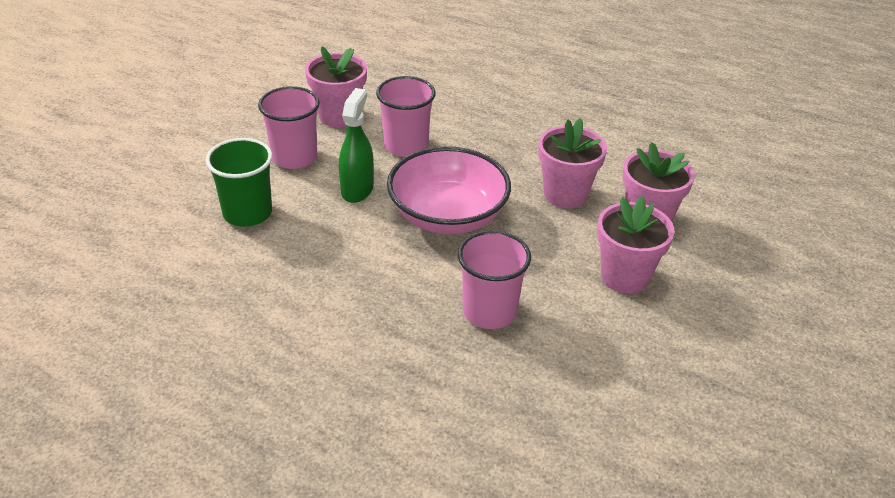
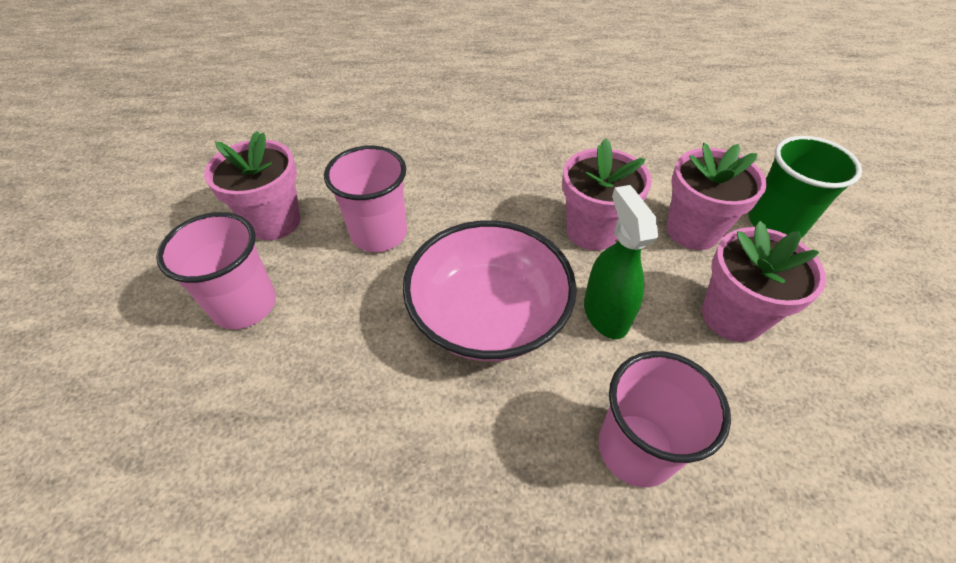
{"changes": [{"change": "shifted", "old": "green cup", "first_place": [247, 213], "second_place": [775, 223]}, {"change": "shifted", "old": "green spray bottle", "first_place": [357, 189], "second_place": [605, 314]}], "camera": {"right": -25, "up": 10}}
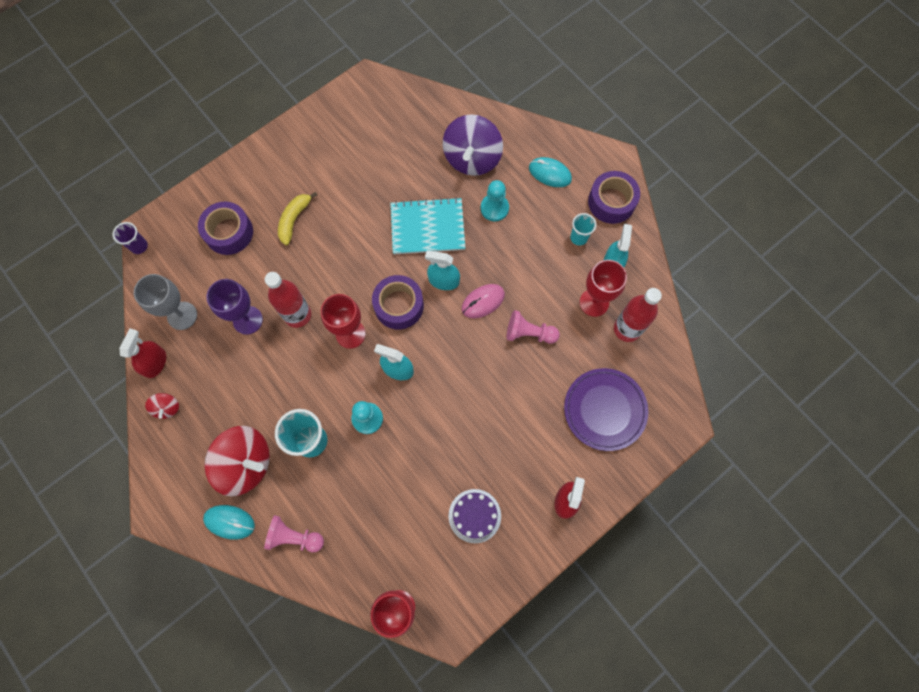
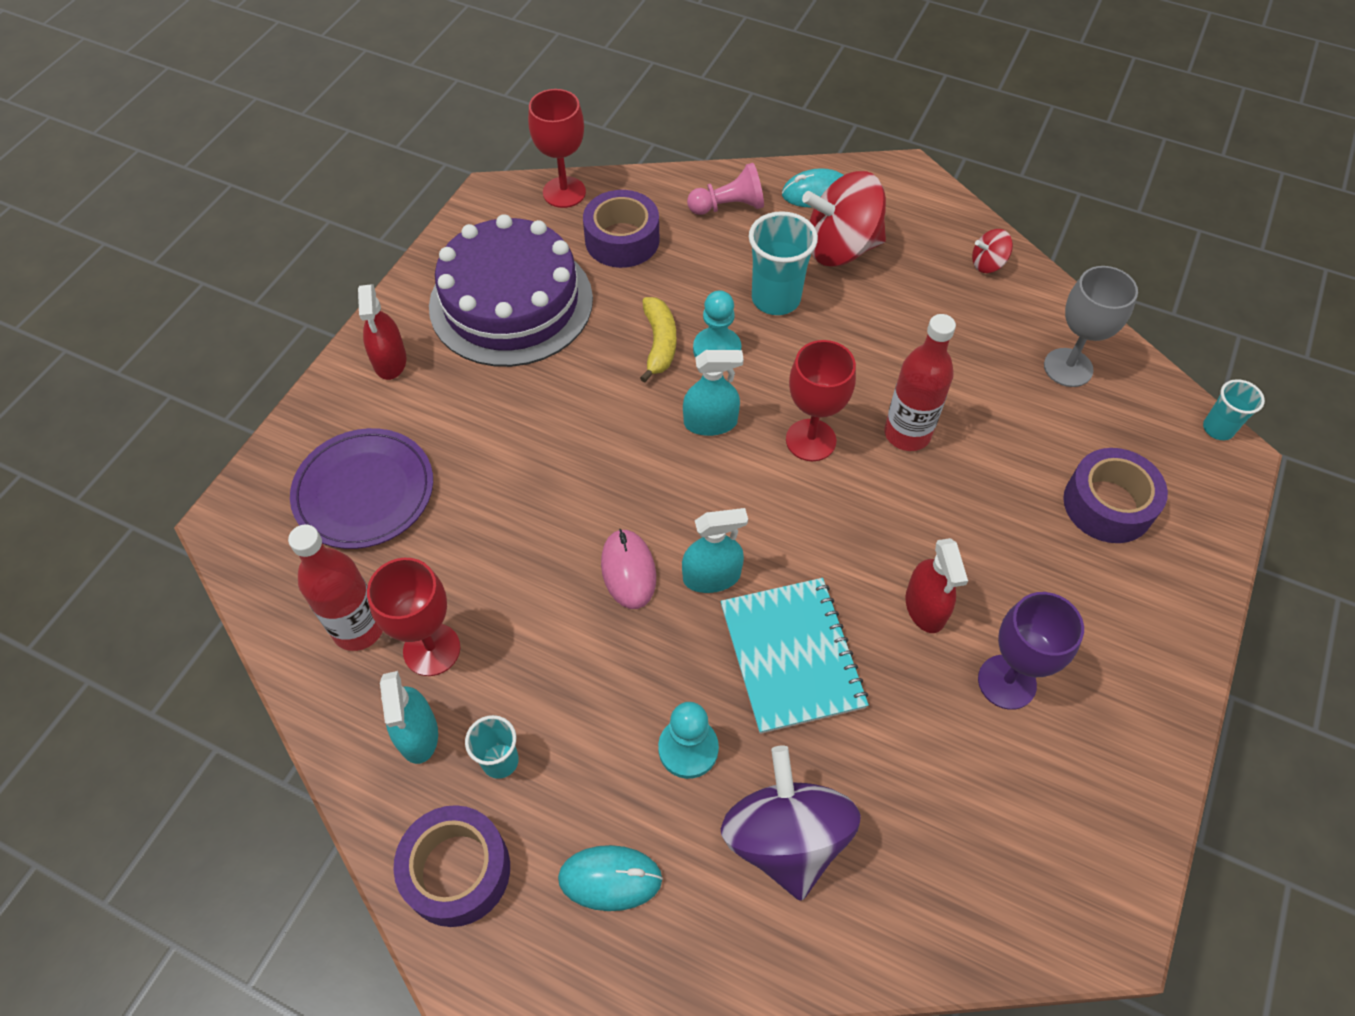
{"changes": [{"change": "gone", "old": "pink pawn", "first_place": [529, 333]}, {"change": "shifted", "old": "red spray bottle", "first_place": [155, 363], "second_place": [925, 607]}, {"change": "shifted", "old": "purple goblet", "first_place": [247, 320], "second_place": [1007, 682]}, {"change": "shifted", "old": "yellow banana", "first_place": [294, 220], "second_place": [659, 343]}, {"change": "shifted", "old": "purple tape", "first_place": [399, 306], "second_place": [622, 240]}, {"change": "repainted", "old": "purple cup", "new": "turquoise cup", "first_place": [139, 246], "second_place": [1218, 429]}, {"change": "rotated", "old": "red spinning top", "first_place": [167, 408], "second_place": [988, 264], "degrees": -60}, {"change": "rotated", "old": "turquoise notebook", "first_place": [427, 227], "second_place": [791, 656], "degrees": -75}, {"change": "rotated", "old": "pink mouse", "first_place": [483, 302], "second_place": [628, 570], "degrees": -45}, {"change": "scaled", "old": "purple cake", "first_place": [474, 516], "second_place": [511, 302], "factor": 2.15}], "camera": {"right": 155, "up": -15}}
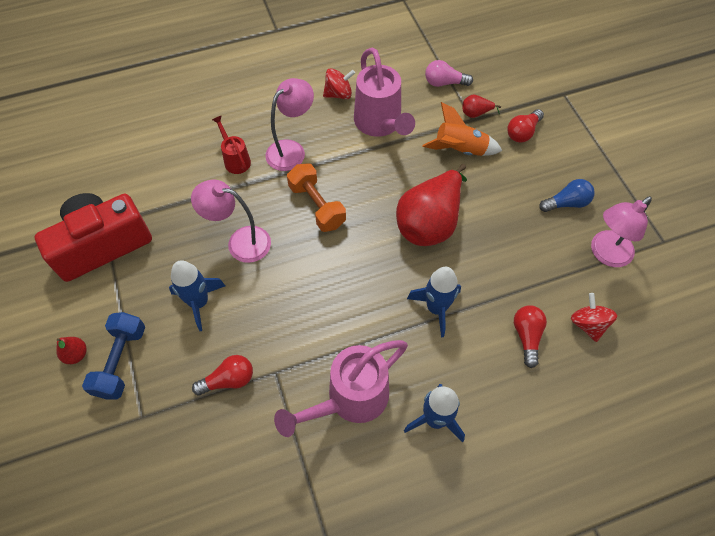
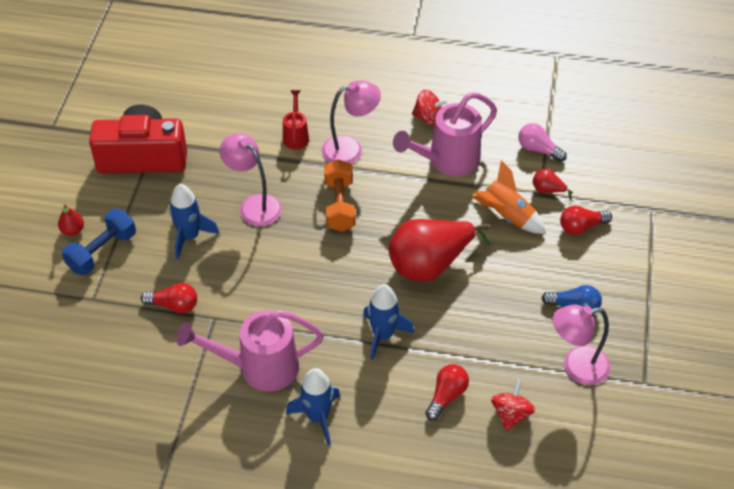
{"changes": [{"change": "rotated", "old": "pink watering can", "first_place": [380, 124], "second_place": [447, 160], "degrees": 45}], "camera": {"right": 30, "up": -10}}
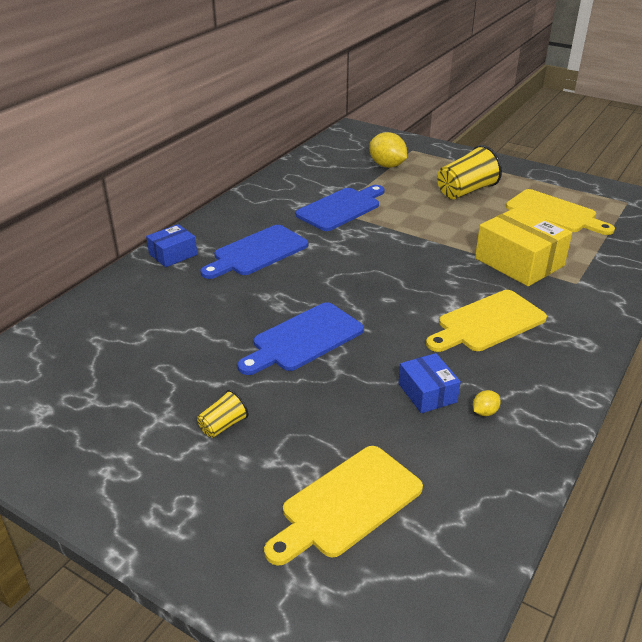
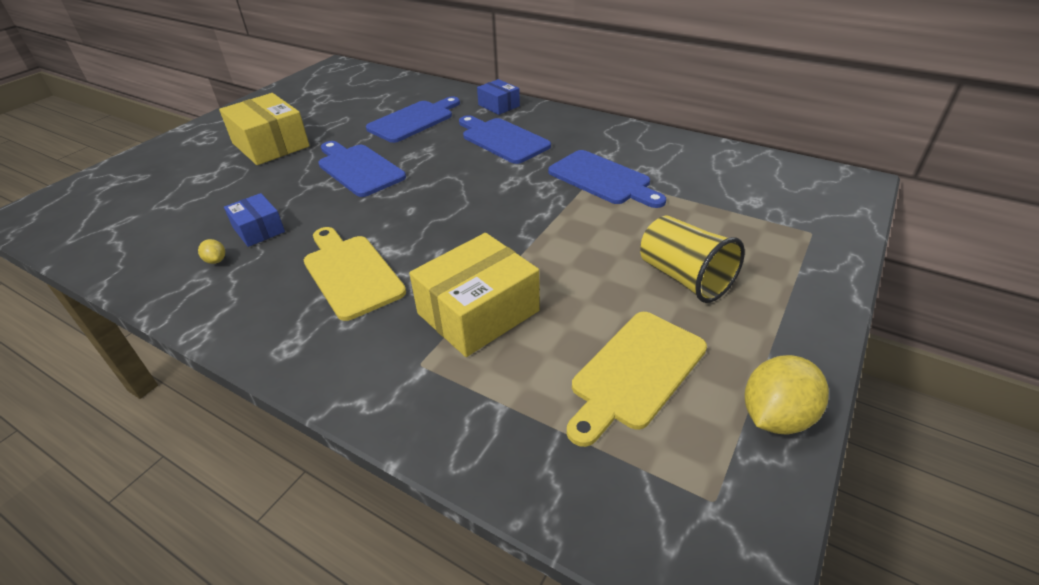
{"changes": [{"change": "gone", "old": "yellow cutting board", "first_place": [347, 504]}, {"change": "new", "new": "blue cutting board", "second_place": [413, 120]}, {"change": "shifted", "old": "yellow lemon", "first_place": [387, 165], "second_place": [775, 416]}, {"change": "swapped", "old": "yellow cup", "new": "yellow box", "first_place": [223, 425], "second_place": [270, 145]}, {"change": "rotated", "old": "blue box", "first_place": [427, 393], "second_place": [258, 229], "degrees": 75}], "camera": {"right": 90, "up": 5}}
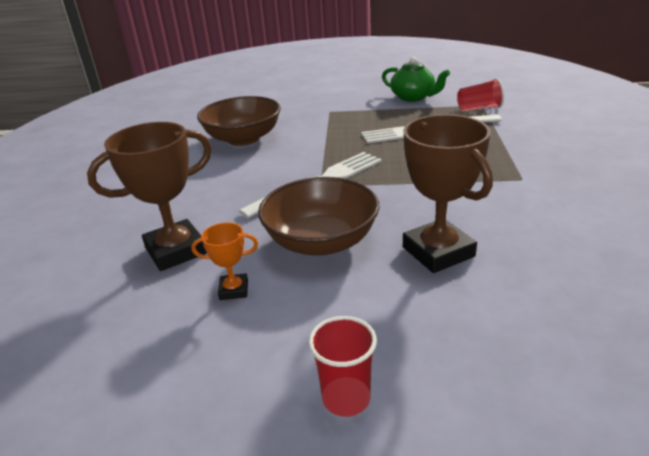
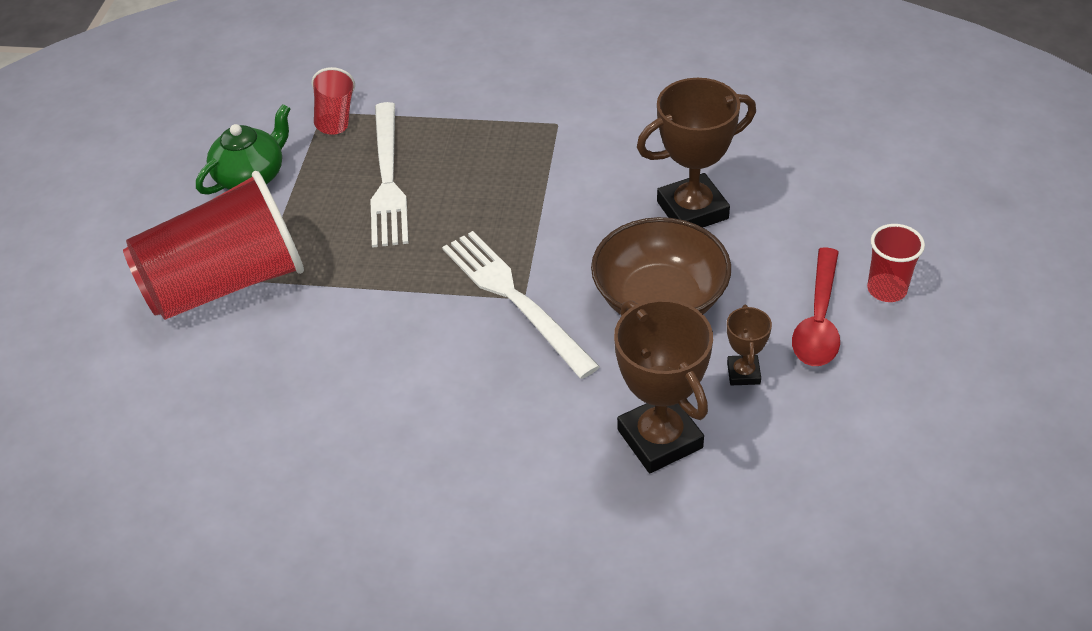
{"changes": [{"change": "gone", "old": "brown bowl", "first_place": [243, 138]}, {"change": "new", "new": "red cup", "second_place": [227, 283]}, {"change": "new", "new": "red spoon", "second_place": [818, 320]}, {"change": "repainted", "old": "orange trophy", "new": "brown trophy", "first_place": [234, 290], "second_place": [743, 373]}], "camera": {"right": -85, "up": 15}}
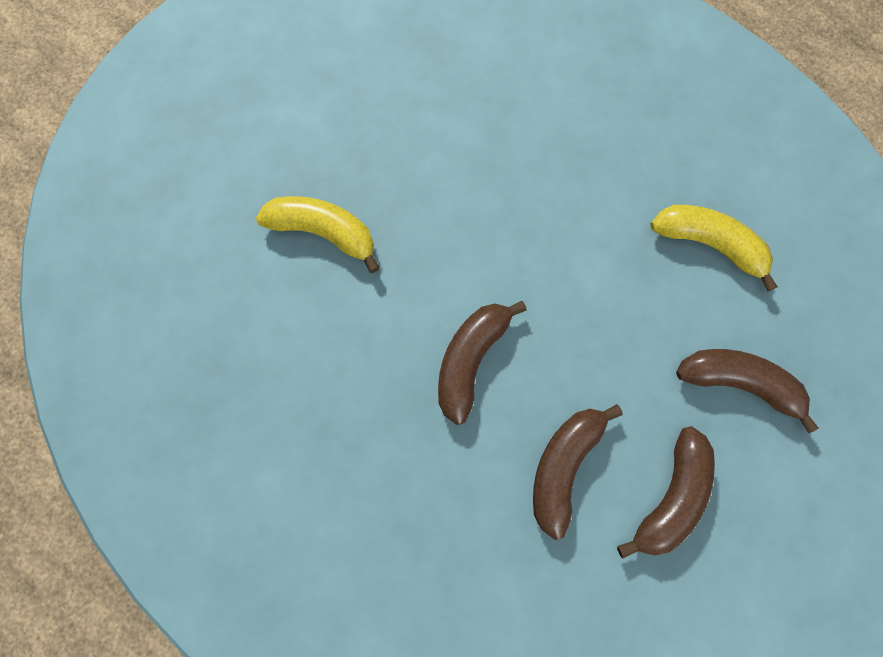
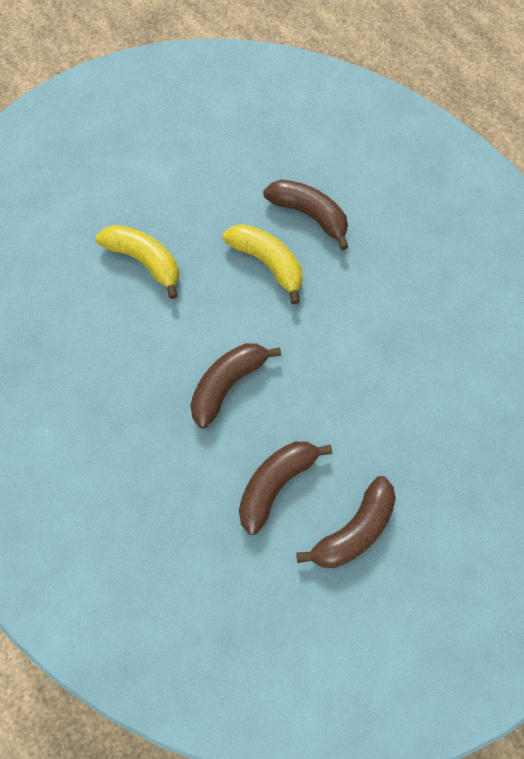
{"changes": [{"change": "shifted", "old": "yellow banana", "first_place": [709, 244], "second_place": [267, 263]}, {"change": "shifted", "old": "brown banana", "first_place": [739, 384], "second_place": [309, 215]}], "camera": {"right": 15, "up": -5}}
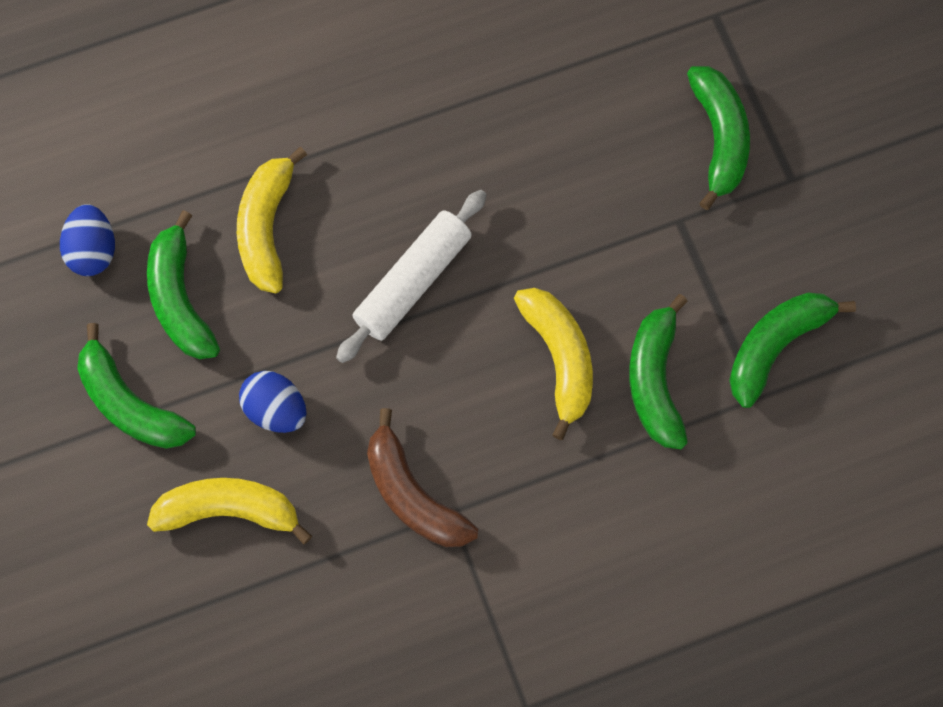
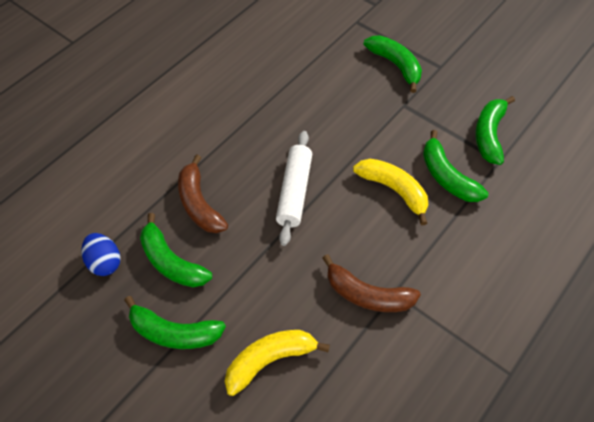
{"changes": [{"change": "gone", "old": "blue egg", "first_place": [275, 410]}, {"change": "repainted", "old": "yellow banana", "new": "brown banana", "first_place": [266, 227], "second_place": [199, 204]}], "camera": {"right": -30, "up": -15}}
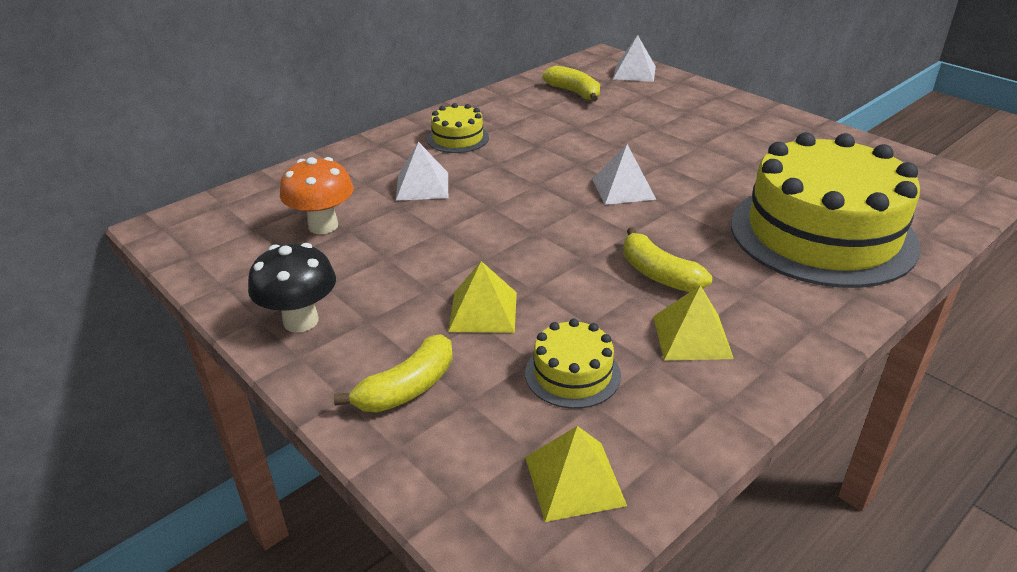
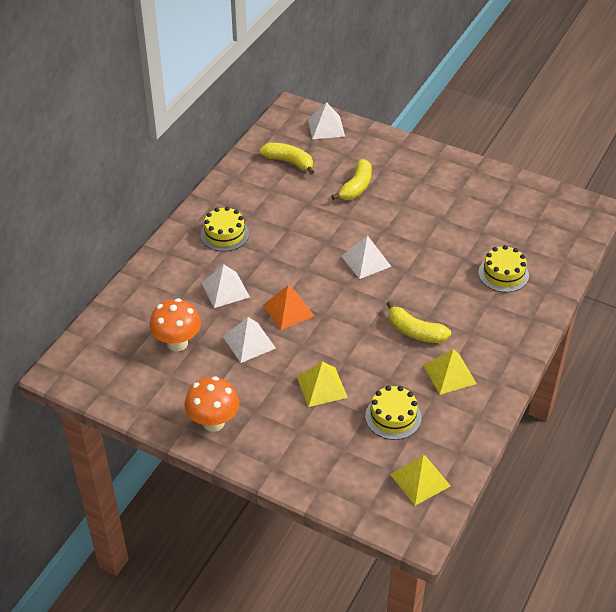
{"changes": [{"change": "new", "new": "white pyramid", "second_place": [249, 342]}, {"change": "new", "new": "orange pyramid", "second_place": [288, 310]}, {"change": "shifted", "old": "yellow banana", "first_place": [407, 388], "second_place": [356, 187]}, {"change": "repainted", "old": "black mushroom", "new": "orange mushroom", "first_place": [301, 321], "second_place": [213, 422]}, {"change": "scaled", "old": "yellow cake", "first_place": [822, 234], "second_place": [503, 274], "factor": 0.43}], "camera": {"right": -20, "up": 10}}
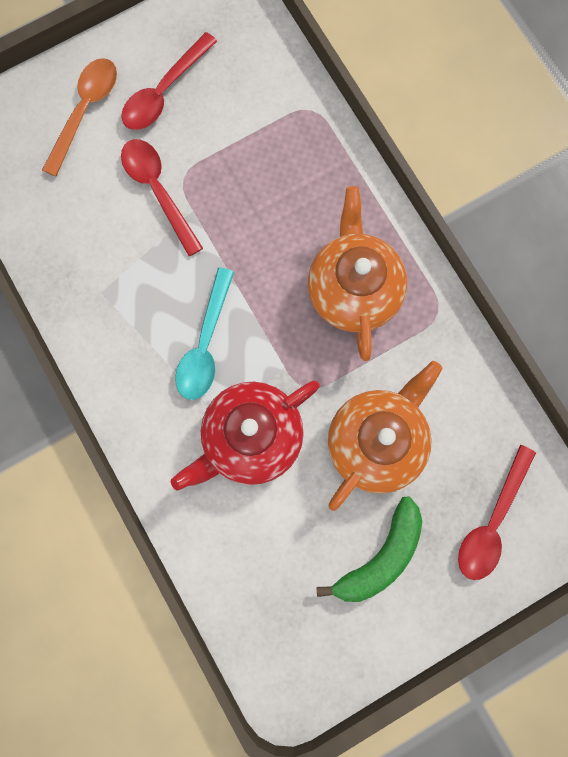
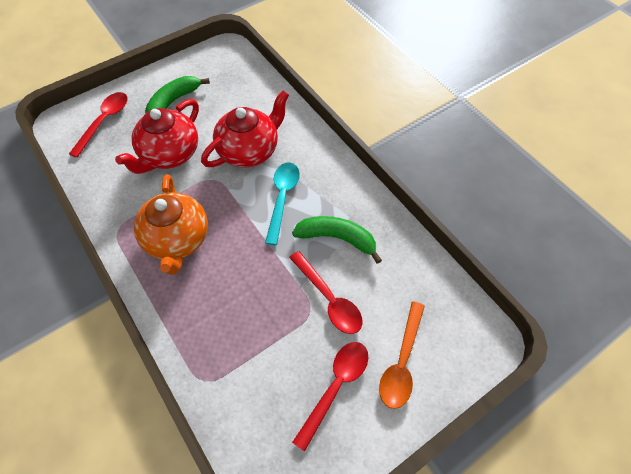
{"changes": [{"change": "new", "new": "green banana", "second_place": [337, 238]}, {"change": "repainted", "old": "orange teapot", "new": "red teapot", "first_place": [376, 441], "second_place": [169, 154]}], "camera": {"right": 175, "up": -20}}
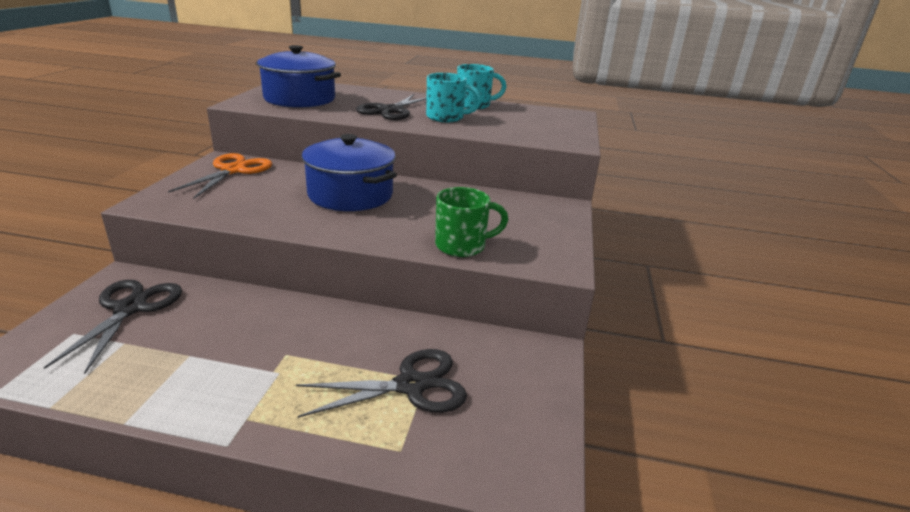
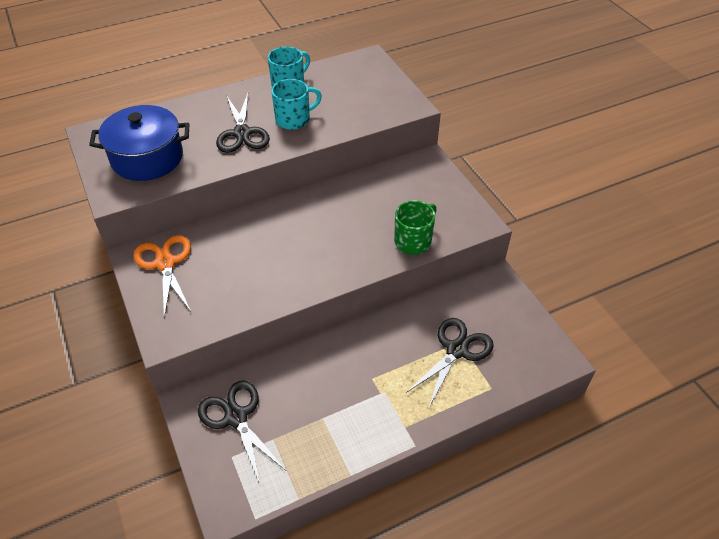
{"changes": [{"change": "gone", "old": "blue pot", "first_place": [350, 195]}], "camera": {"right": -35, "up": 20}}
